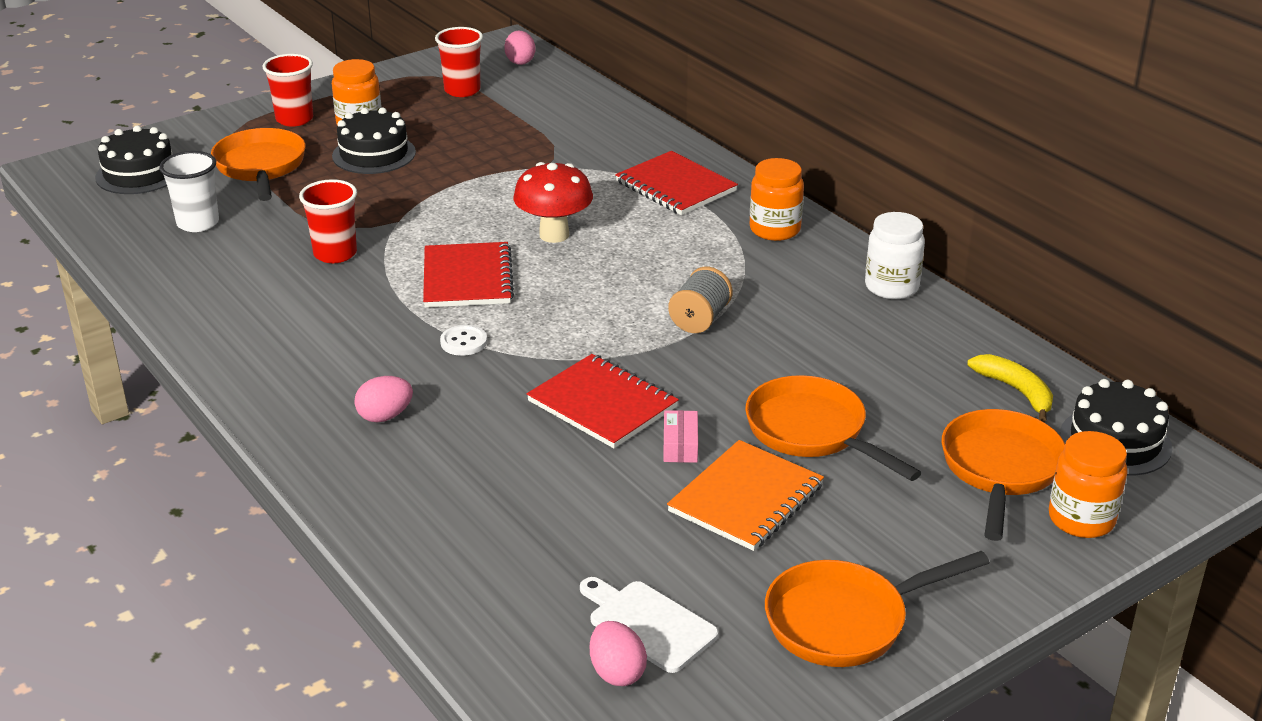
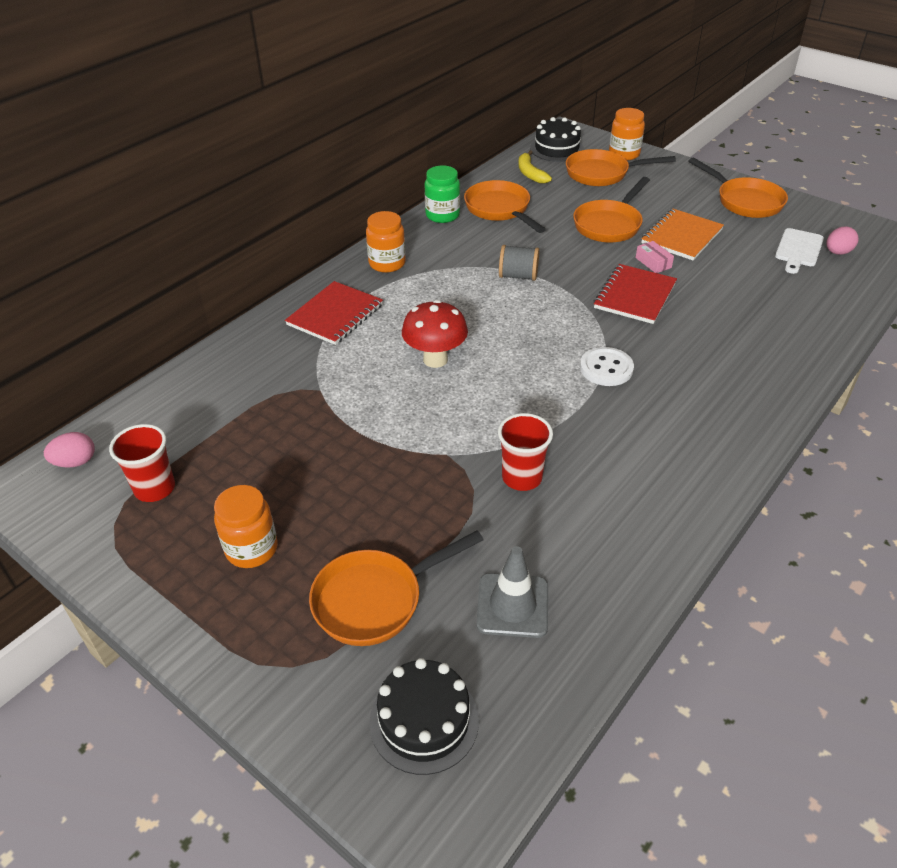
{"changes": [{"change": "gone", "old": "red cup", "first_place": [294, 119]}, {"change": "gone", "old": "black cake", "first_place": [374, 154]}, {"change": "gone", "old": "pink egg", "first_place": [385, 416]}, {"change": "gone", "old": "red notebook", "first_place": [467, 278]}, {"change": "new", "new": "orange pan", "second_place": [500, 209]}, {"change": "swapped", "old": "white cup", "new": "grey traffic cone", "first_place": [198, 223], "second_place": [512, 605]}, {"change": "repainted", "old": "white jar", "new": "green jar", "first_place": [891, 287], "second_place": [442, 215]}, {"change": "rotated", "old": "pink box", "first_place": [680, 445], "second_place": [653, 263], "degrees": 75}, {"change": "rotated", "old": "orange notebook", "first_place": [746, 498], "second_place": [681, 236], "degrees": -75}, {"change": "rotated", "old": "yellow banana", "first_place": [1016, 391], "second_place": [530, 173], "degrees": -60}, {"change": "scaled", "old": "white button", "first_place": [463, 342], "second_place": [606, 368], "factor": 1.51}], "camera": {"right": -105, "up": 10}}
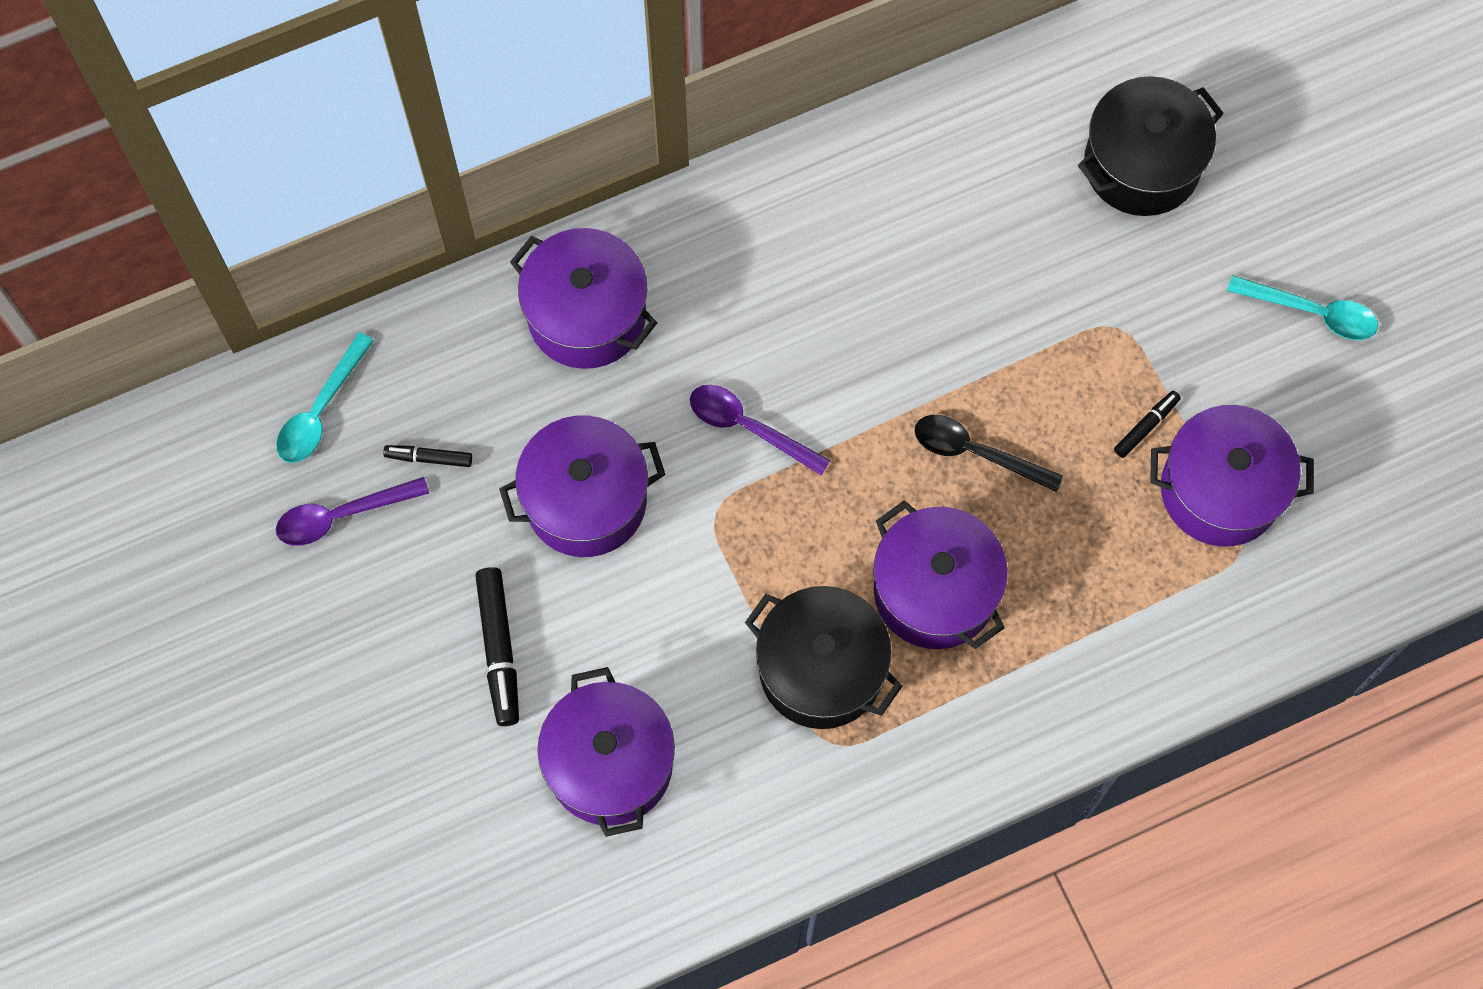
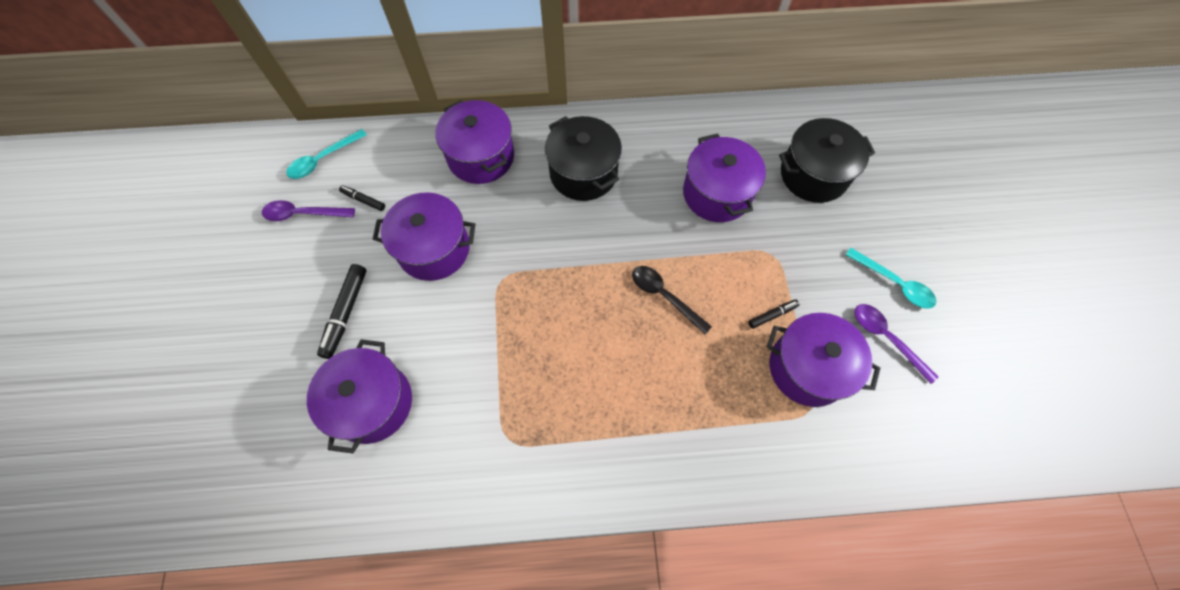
{"changes": [{"change": "shifted", "old": "purple spoon", "first_place": [748, 427], "second_place": [886, 338]}, {"change": "shifted", "old": "black pot", "first_place": [821, 669], "second_place": [583, 173]}, {"change": "shifted", "old": "purple pot", "first_place": [935, 591], "second_place": [717, 193]}], "camera": {"right": 20, "up": -5}}
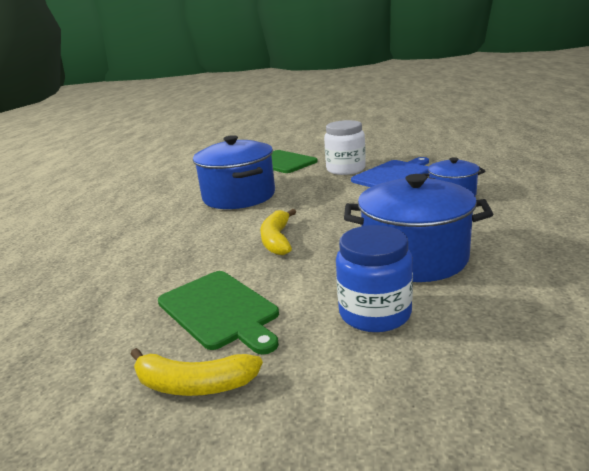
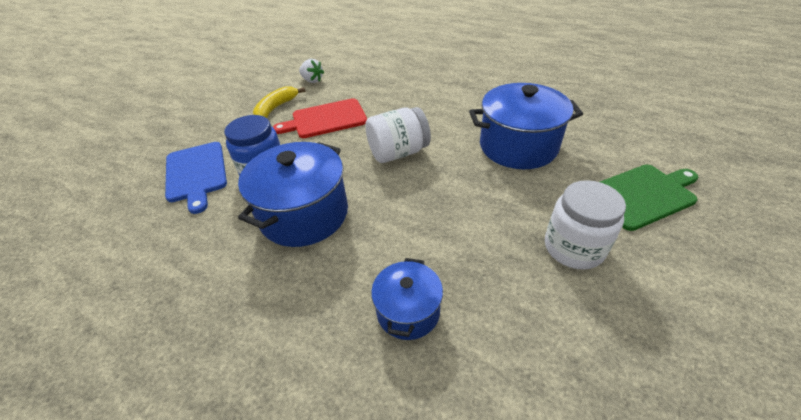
{"changes": [{"change": "new", "new": "white strawberry", "second_place": [312, 80]}, {"change": "shifted", "old": "blue cutting board", "first_place": [393, 175], "second_place": [196, 173]}, {"change": "swapped", "old": "yellow banana", "new": "white jar", "first_place": [277, 240], "second_place": [398, 153]}, {"change": "repainted", "old": "green cutting board", "new": "red cutting board", "first_place": [220, 310], "second_place": [326, 119]}], "camera": {"right": 110, "up": 20}}
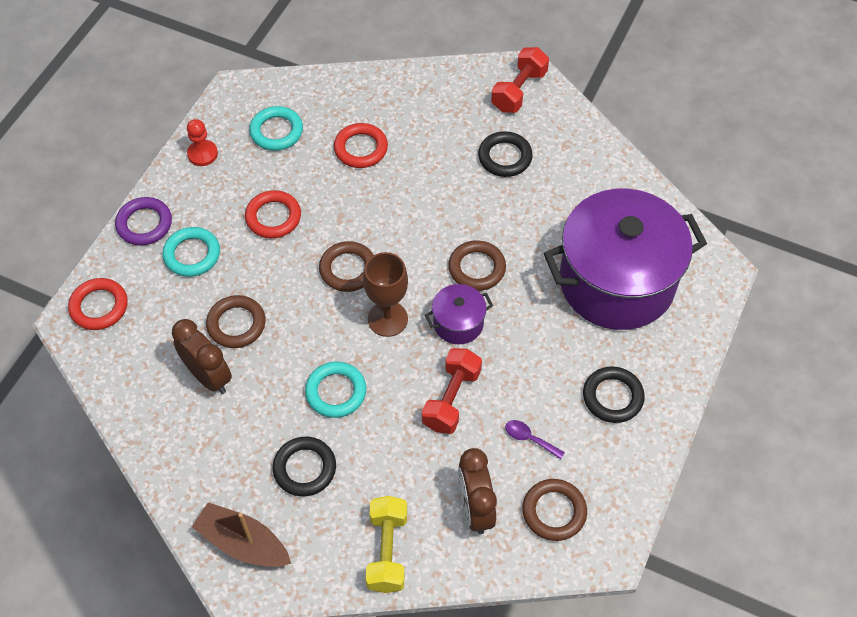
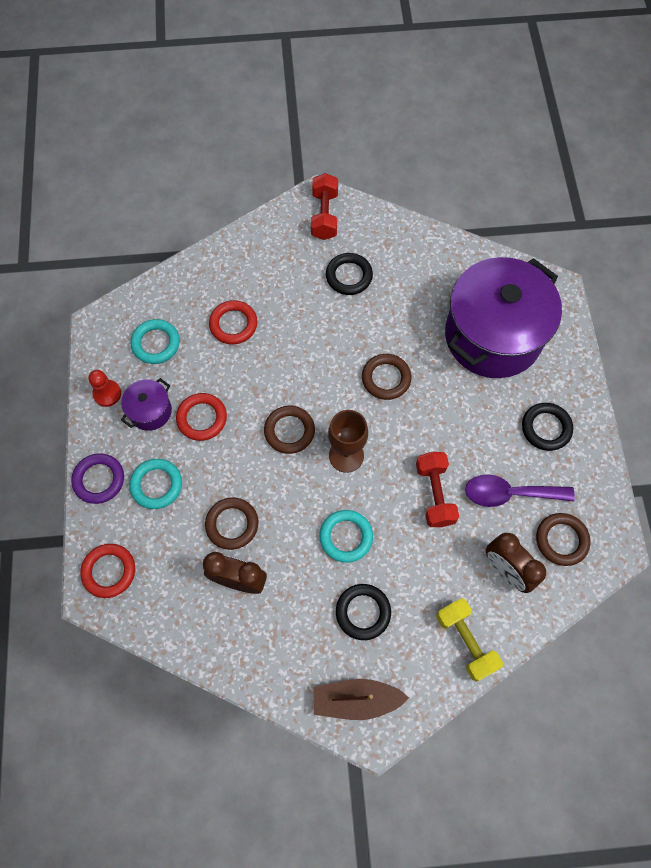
{"changes": [{"change": "shifted", "old": "purple pot", "first_place": [458, 323], "second_place": [150, 411]}, {"change": "scaled", "old": "purple spoon", "first_place": [529, 438], "second_place": [509, 493], "factor": 2.0}], "camera": {"right": -30, "up": 10}}
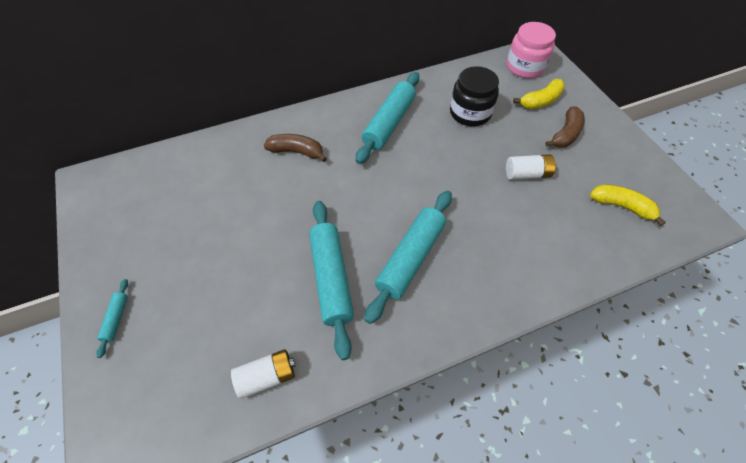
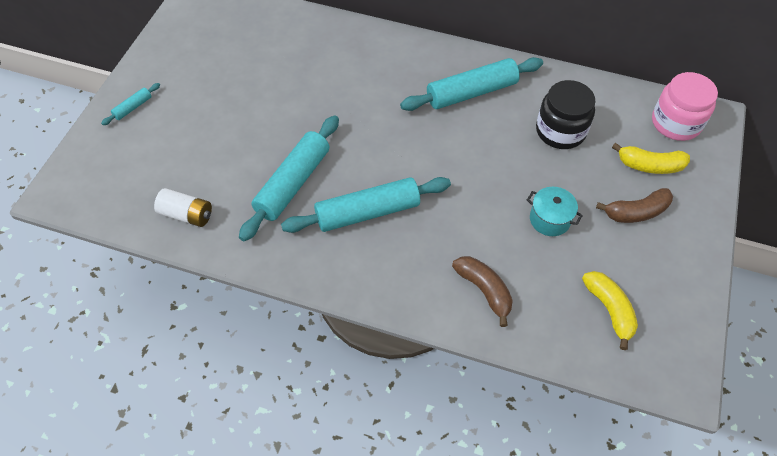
{"changes": [{"change": "shifted", "old": "brown banana", "first_place": [297, 152], "second_place": [484, 290]}, {"change": "swapped", "old": "white battery", "new": "turquoise pot", "first_place": [527, 174], "second_place": [550, 219]}], "camera": {"right": 40, "up": 0}}
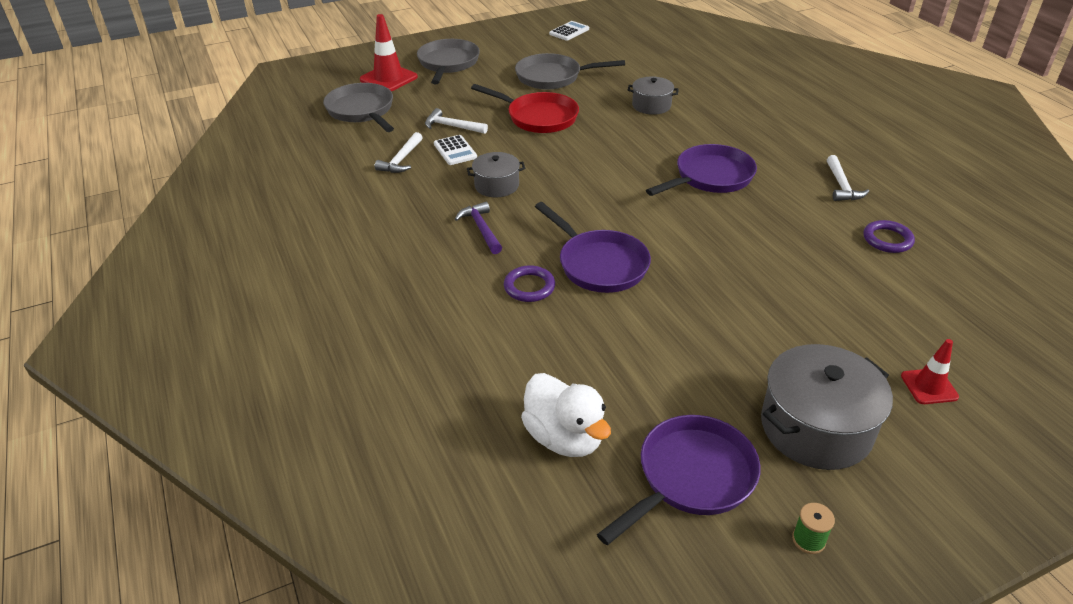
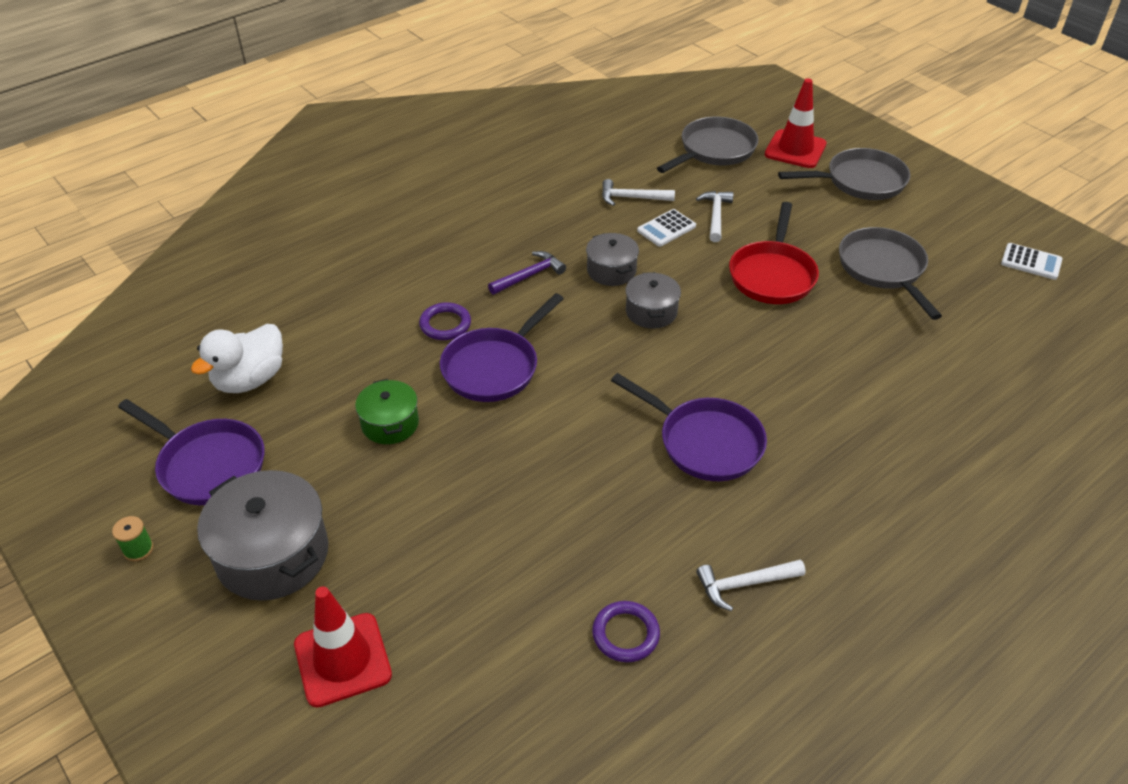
{"changes": [{"change": "new", "new": "green pot", "second_place": [390, 423]}, {"change": "shifted", "old": "grey pot", "first_place": [651, 105], "second_place": [651, 312]}, {"change": "scaled", "old": "red traffic cone", "first_place": [929, 386], "second_place": [342, 659], "factor": 1.68}], "camera": {"right": 75, "up": 5}}
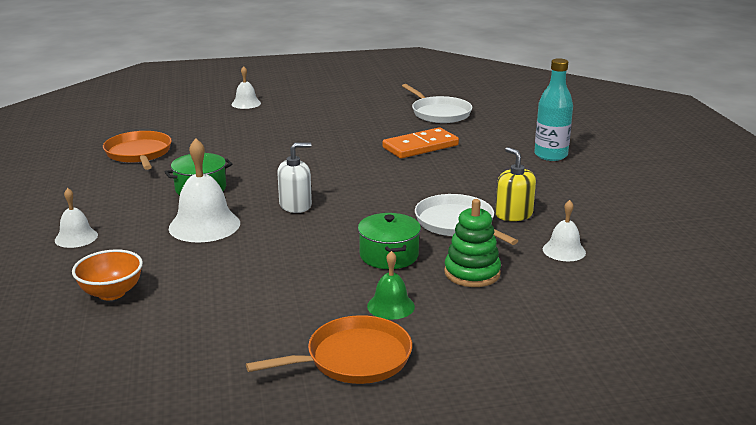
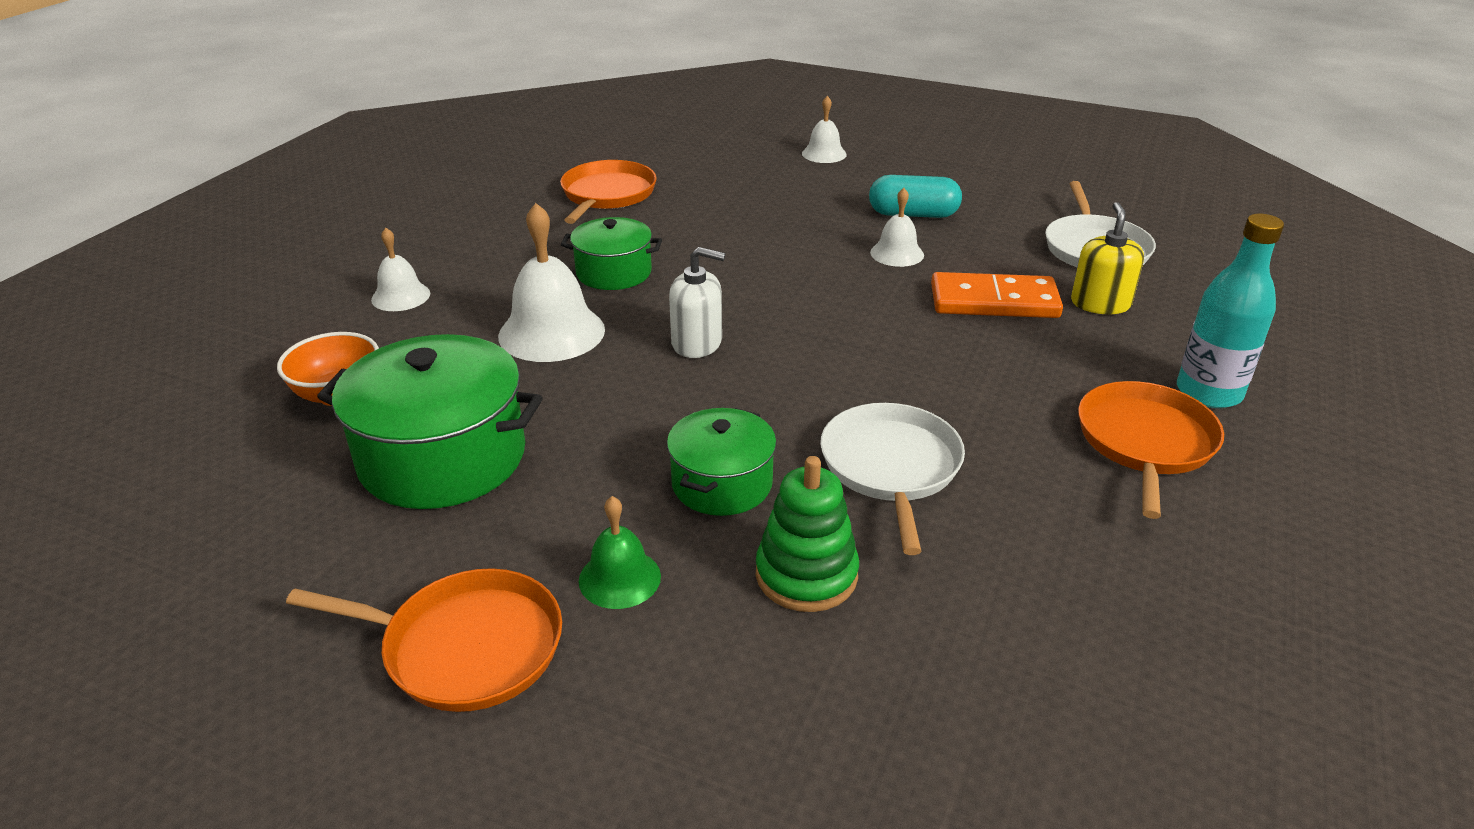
{"changes": [{"change": "new", "new": "green pot", "second_place": [442, 457]}, {"change": "new", "new": "turquoise capsule", "second_place": [913, 214]}, {"change": "new", "new": "orange pan", "second_place": [1145, 442]}, {"change": "shifted", "old": "yellow soap dispenser", "first_place": [513, 214], "second_place": [1100, 303]}, {"change": "shifted", "old": "white bell", "first_place": [564, 250], "second_place": [897, 253]}], "camera": {"right": 35, "up": 10}}
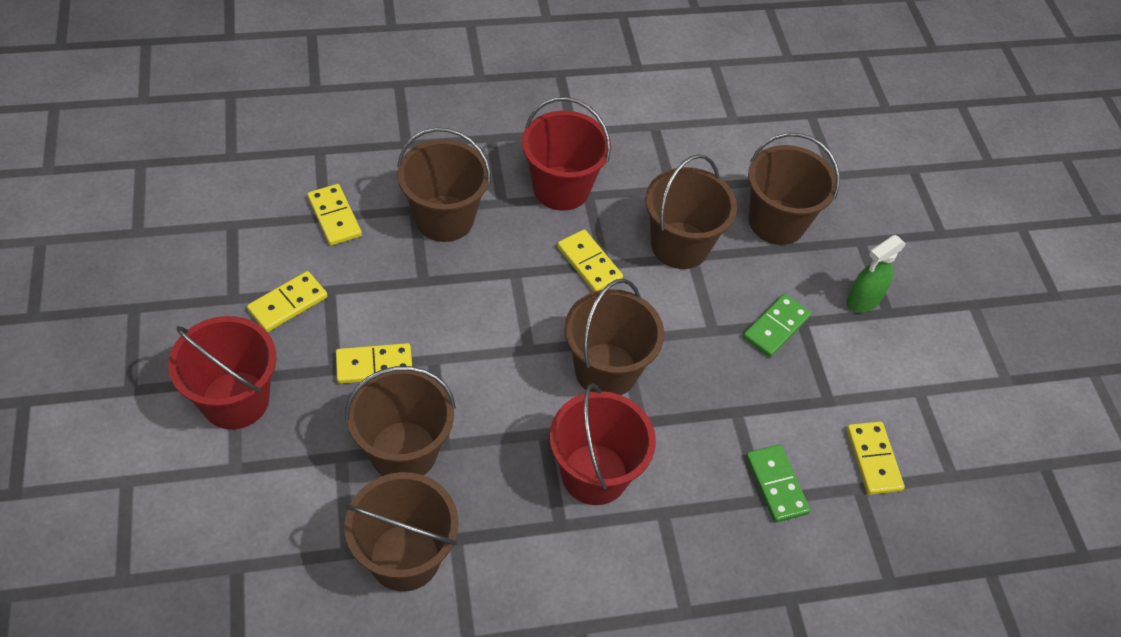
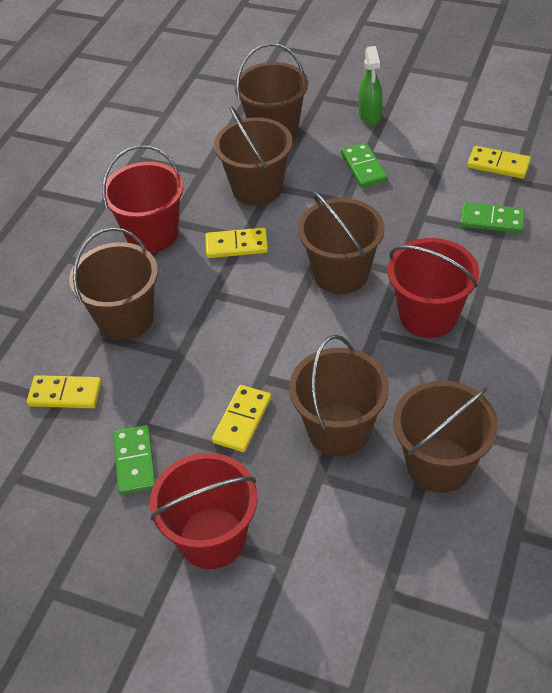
{"changes": [{"change": "repainted", "old": "yellow domino", "new": "green domino", "first_place": [288, 303], "second_place": [134, 461]}], "camera": {"right": -50, "up": -5}}
